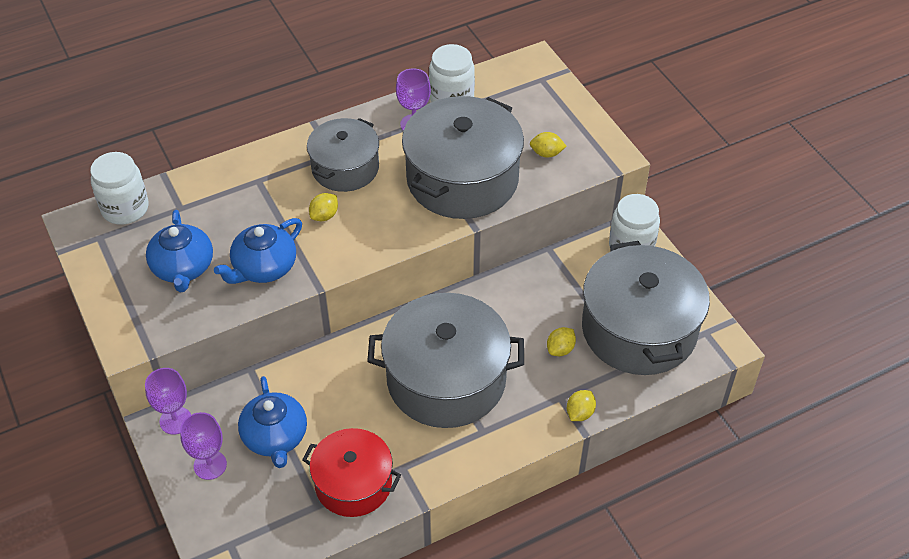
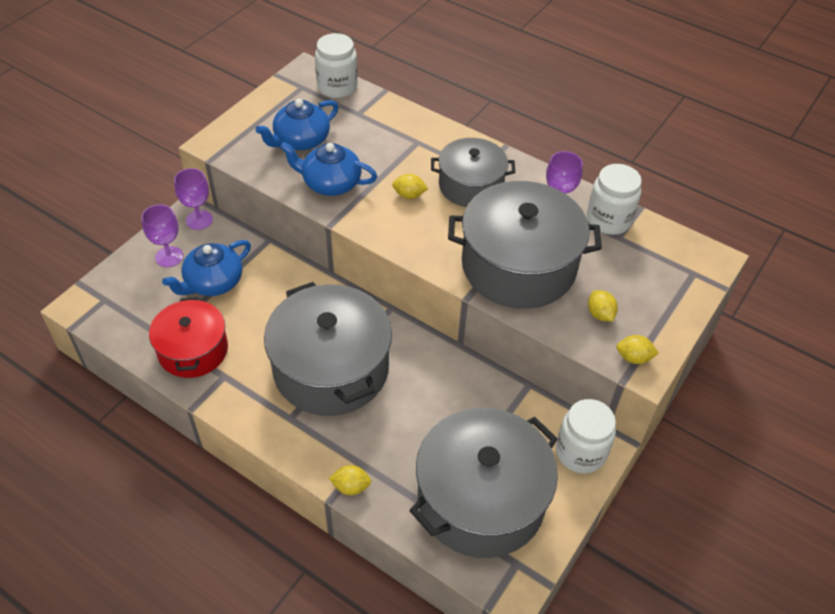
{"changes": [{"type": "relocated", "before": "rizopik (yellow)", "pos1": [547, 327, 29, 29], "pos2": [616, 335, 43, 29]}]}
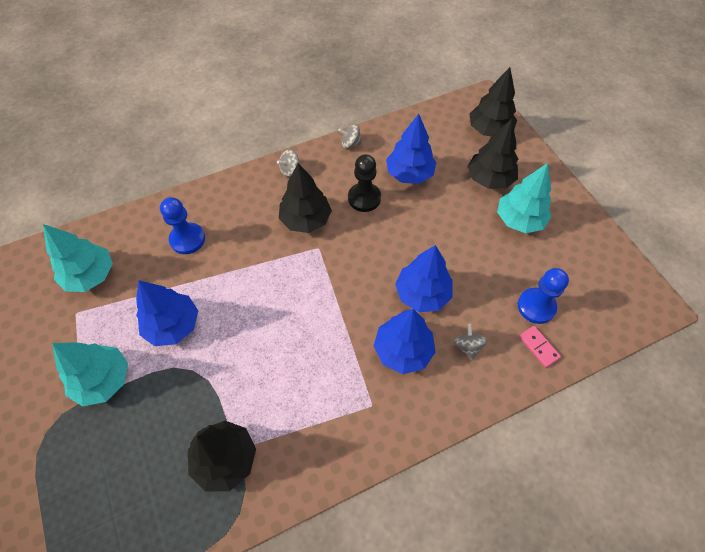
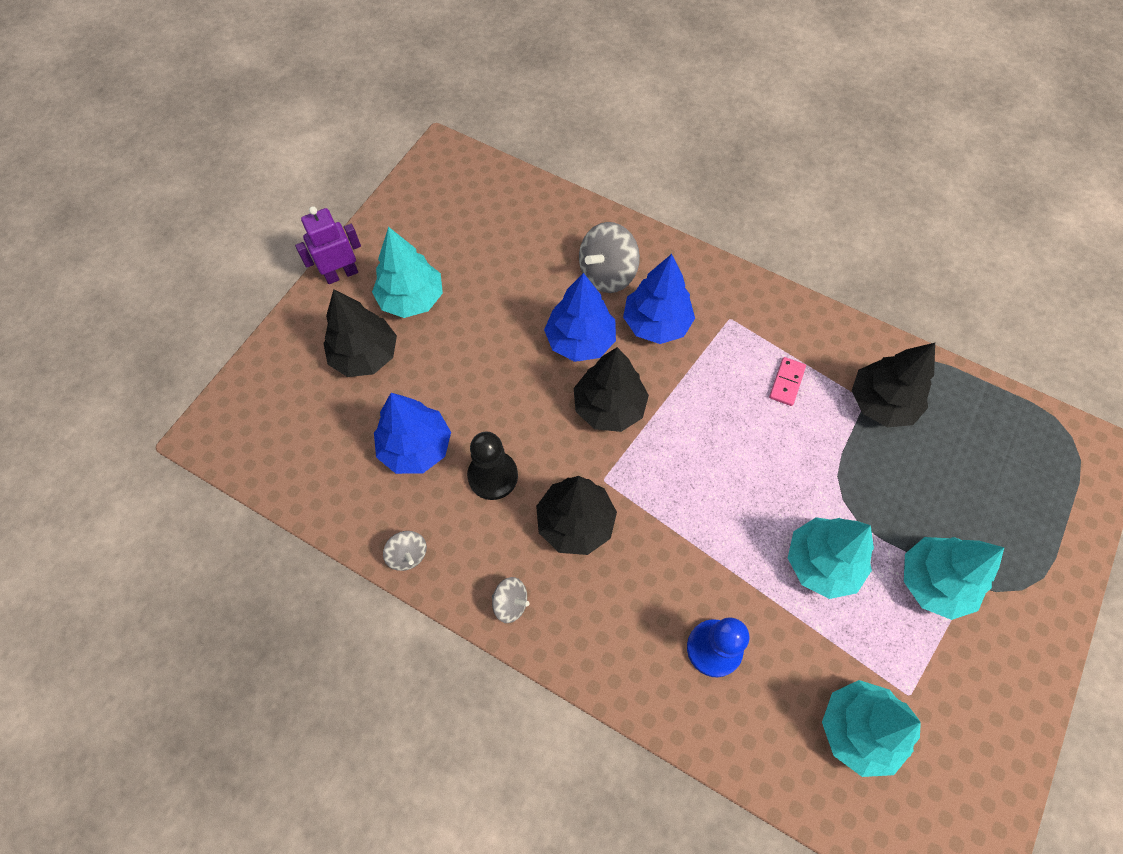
{"changes": [{"type": "appeared", "after": "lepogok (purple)", "pos2": [295, 206, 66, 78]}, {"type": "relocated", "before": "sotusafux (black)", "pos1": [469, 67, 48, 69], "pos2": [574, 347, 75, 85]}, {"type": "size", "before": "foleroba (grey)", "pos1": [454, 324, 33, 36], "pos2": [579, 222, 61, 71], "scale": 1.83}, {"type": "relocated", "before": "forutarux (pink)", "pos1": [519, 326, 42, 42], "pos2": [769, 357, 37, 49]}, {"type": "colour", "before": "sotusafux (blue)", "after": "sotusafux (turquoise)", "pos1": [136, 281, 62, 65], "pos2": [788, 517, 86, 82]}, {"type": "missing", "before": "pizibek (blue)", "pos1": [518, 268, 51, 56]}]}
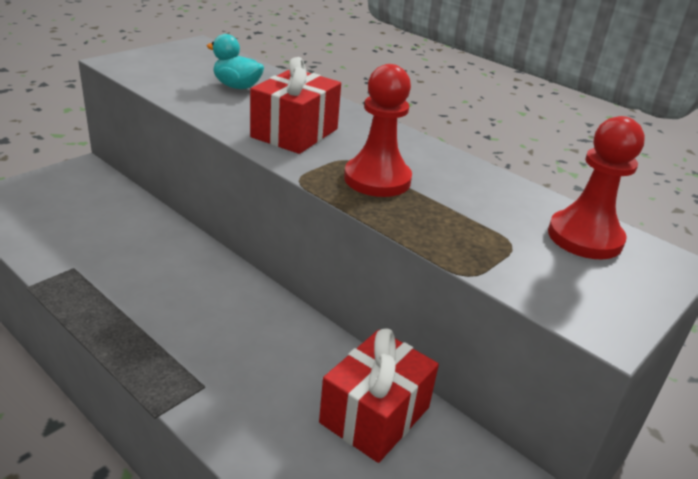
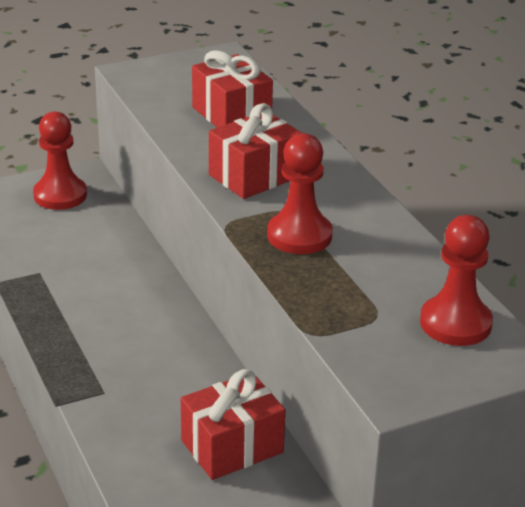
{"changes": [{"type": "appeared", "after": "pizibek (red)", "pos2": [33, 111, 54, 99]}, {"type": "exchanged", "before": "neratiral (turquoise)", "after": "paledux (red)", "pos1": [207, 34, 57, 55], "pos2": [192, 51, 81, 77]}]}
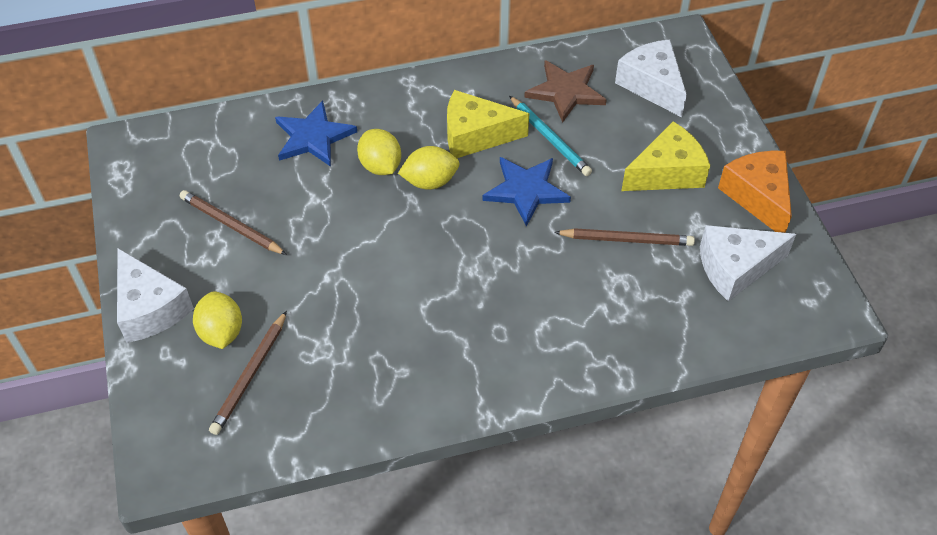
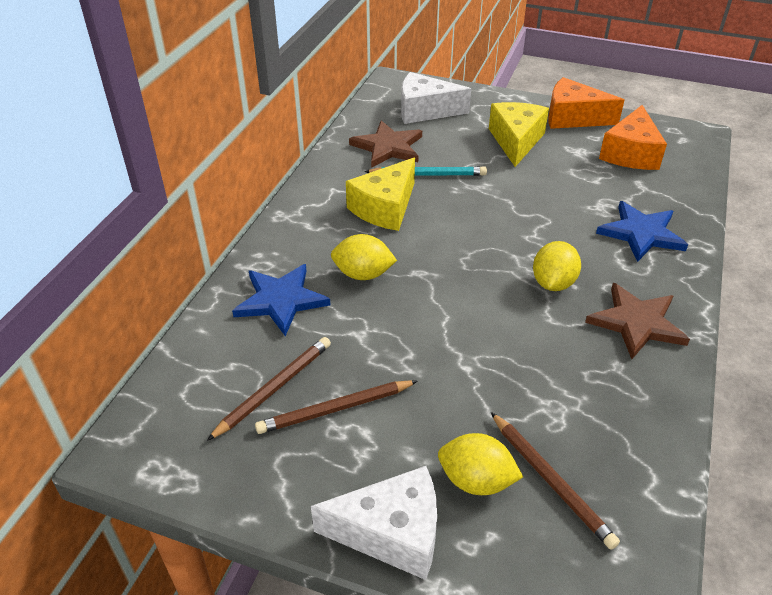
{"changes": [{"type": "relocated", "before": "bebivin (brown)", "pos1": [554, 228, 141, 18], "pos2": [207, 337, 124, 104]}, {"type": "relocated", "before": "rizopik (yellow)", "pos1": [398, 146, 62, 44], "pos2": [533, 241, 48, 50]}, {"type": "appeared", "after": "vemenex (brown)", "pos2": [585, 283, 105, 76]}, {"type": "relocated", "before": "vemenex (blue)", "pos1": [482, 157, 89, 70], "pos2": [596, 201, 92, 61]}, {"type": "colour", "before": "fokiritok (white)", "after": "fokiritok (orange)", "pos1": [700, 225, 96, 76], "pos2": [599, 105, 68, 65]}]}
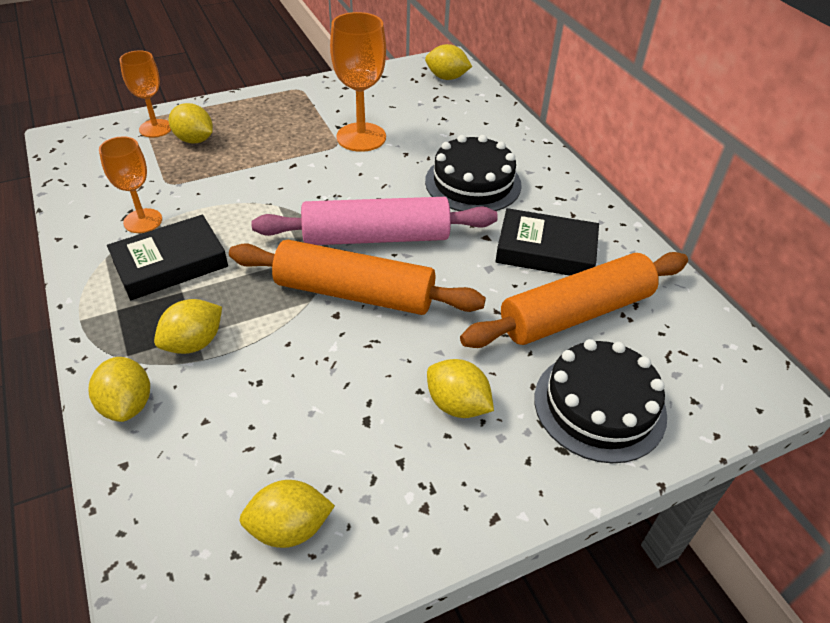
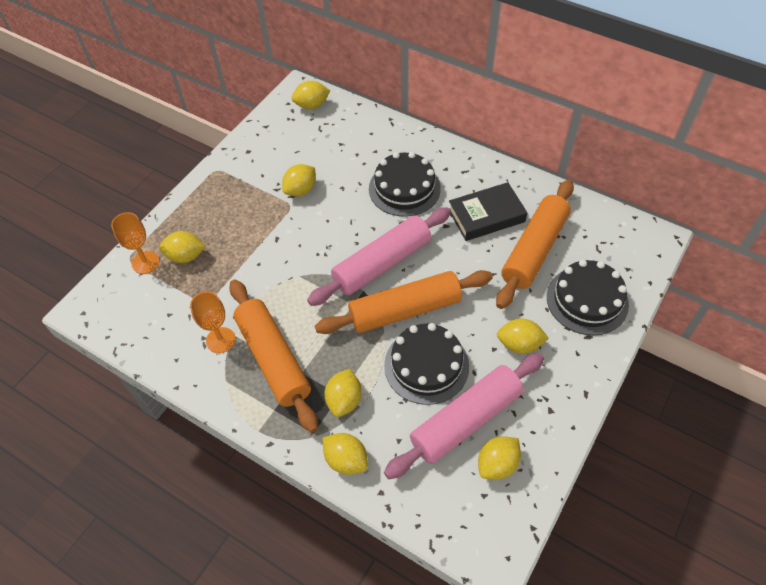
{"changes": [{"type": "exchanged", "before": "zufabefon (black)", "after": "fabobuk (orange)", "pos1": [107, 215, 121, 85], "pos2": [229, 279, 89, 154]}, {"type": "exchanged", "before": "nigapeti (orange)", "after": "rizopik (yellow)", "pos1": [330, 12, 56, 140], "pos2": [282, 164, 34, 32]}, {"type": "appeared", "after": "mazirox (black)", "pos2": [384, 323, 85, 82]}, {"type": "appeared", "after": "fabobuk (pink)", "pos2": [384, 353, 160, 126]}]}
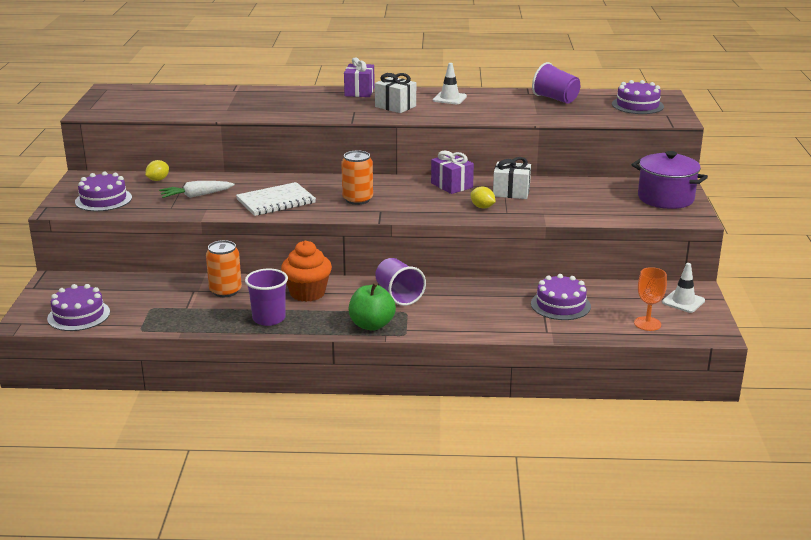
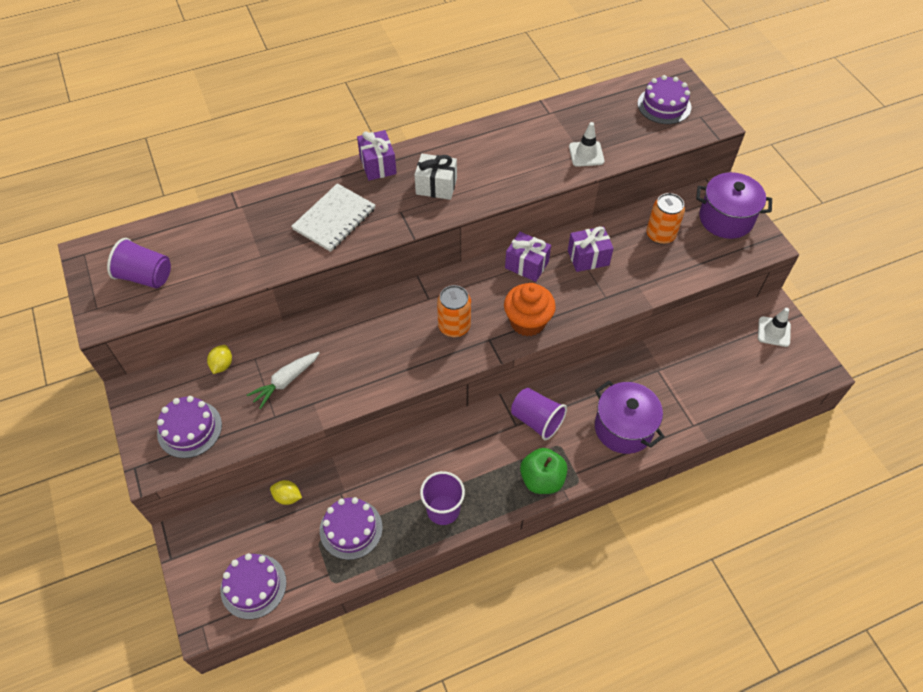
{"changes": [{"type": "relocated", "before": "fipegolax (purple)", "pos1": [532, 62, 48, 42], "pos2": [107, 238, 64, 50]}, {"type": "relocated", "before": "rizopik (yellow)", "pos1": [470, 187, 26, 22], "pos2": [270, 480, 32, 25]}, {"type": "relocated", "before": "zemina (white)", "pos1": [236, 182, 80, 34], "pos2": [291, 183, 84, 69]}, {"type": "relocated", "before": "mazirox (purple)", "pos1": [531, 274, 60, 46], "pos2": [320, 497, 63, 63]}, {"type": "relocated", "before": "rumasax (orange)", "pos1": [281, 240, 51, 62], "pos2": [504, 283, 52, 53]}, {"type": "colour", "before": "paledux (white)", "after": "paledux (purple)", "pos1": [493, 157, 38, 42], "pos2": [568, 226, 46, 46]}, {"type": "relocated", "before": "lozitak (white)", "pos1": [433, 63, 34, 41], "pos2": [569, 122, 35, 45]}, {"type": "appeared", "after": "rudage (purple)", "pos2": [595, 381, 70, 73]}, {"type": "relocated", "before": "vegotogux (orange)", "pos1": [206, 240, 36, 57], "pos2": [646, 193, 39, 51]}, {"type": "missing", "before": "nigapeti (orange)", "pos1": [634, 267, 33, 64]}]}
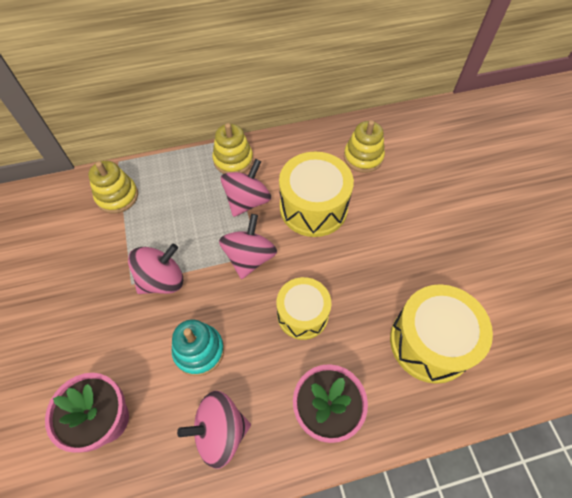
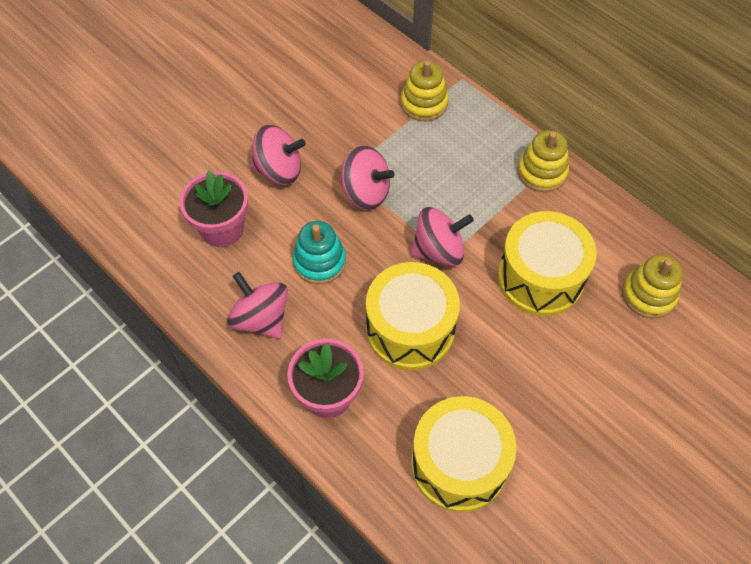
{"changes": [{"type": "relocated", "before": "foleroba (pink)", "pos1": [221, 159, 50, 58], "pos2": [251, 125, 55, 60]}, {"type": "size", "before": "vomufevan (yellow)", "pos1": [277, 277, 54, 63], "pos2": [366, 262, 94, 108], "scale": 1.51}]}
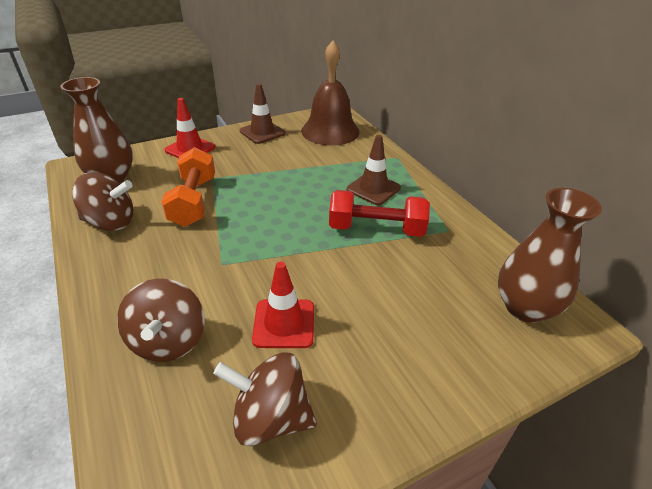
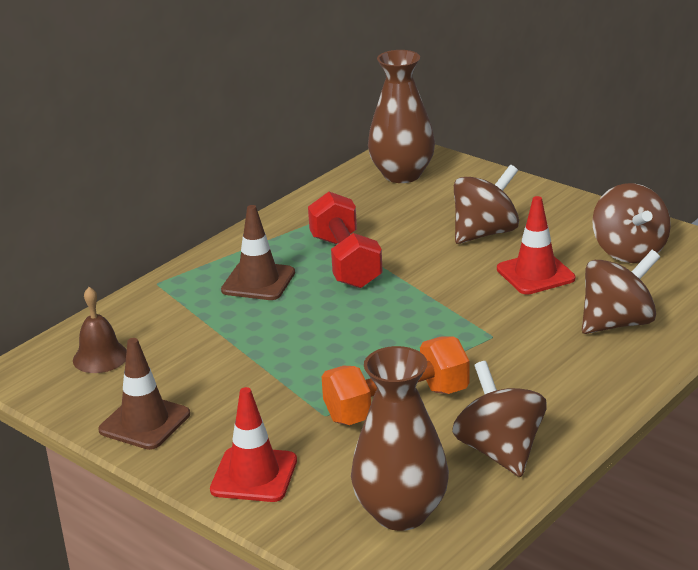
{"changes": [{"type": "size", "before": "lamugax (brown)", "pos1": [301, 41, 59, 105], "pos2": [73, 287, 54, 86], "scale": 0.51}, {"type": "appeared", "after": "foleroba (brown)", "pos2": [454, 165, 65, 79]}]}
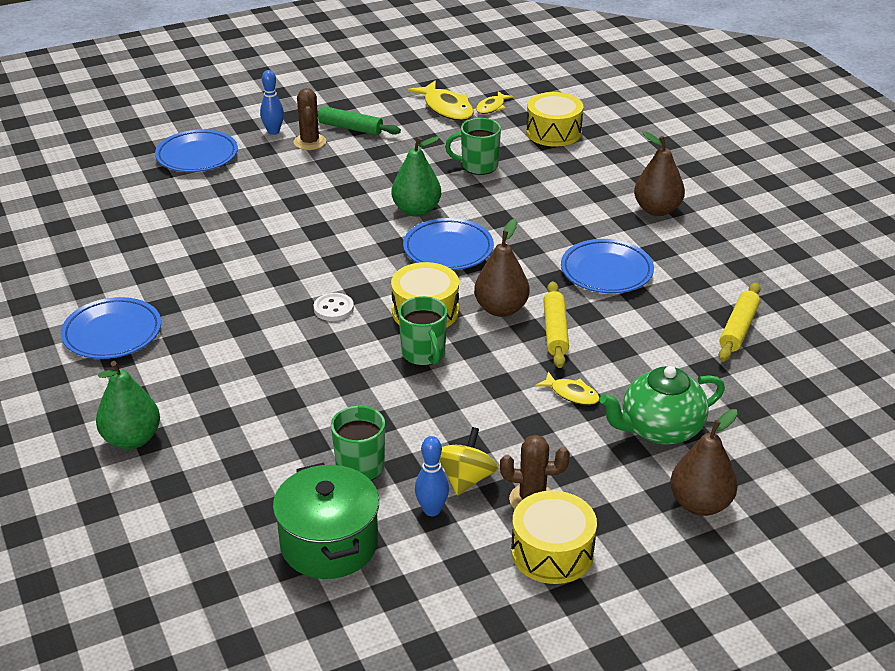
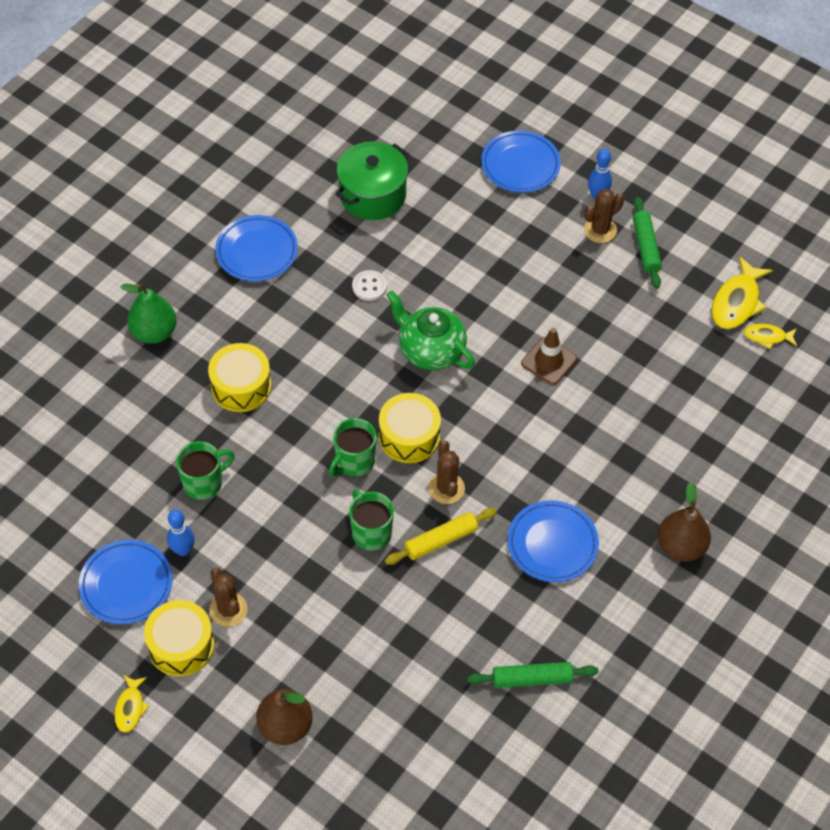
{"changes": [{"type": "relocated", "before": "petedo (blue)", "pos1": [403, 218, 91, 52], "pos2": [79, 540, 93, 84]}, {"type": "relocated", "before": "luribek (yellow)", "pos1": [535, 371, 64, 34], "pos2": [114, 675, 35, 58]}, {"type": "relocated", "before": "vomufevan (yellow)", "pos1": [526, 92, 57, 55], "pos2": [208, 343, 63, 69]}, {"type": "relocated", "before": "rudage (green)", "pos1": [273, 463, 106, 116], "pos2": [335, 141, 74, 79]}, {"type": "relocated", "before": "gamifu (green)", "pos1": [445, 118, 56, 57], "pos2": [349, 489, 45, 62]}, {"type": "relocated", "before": "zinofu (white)", "pos1": [314, 293, 40, 28], "pos2": [352, 270, 35, 31]}, {"type": "relocated", "before": "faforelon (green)", "pos1": [599, 366, 126, 79], "pos2": [387, 290, 88, 80]}, {"type": "exchanged", "before": "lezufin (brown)", "after": "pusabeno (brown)", "pos1": [474, 219, 55, 98], "pos2": [429, 440, 36, 64]}, {"type": "colour", "before": "fabobuk (yellow)", "after": "fabobuk (green)", "pos1": [719, 282, 42, 80], "pos2": [467, 662, 132, 26]}, {"type": "exchanged", "before": "lezufin (green)", "after": "lozitak (brown)", "pos1": [391, 136, 50, 81], "pos2": [521, 328, 56, 57]}, {"type": "missing", "before": "foleroba (yellow)", "pos1": [439, 427, 60, 69]}]}
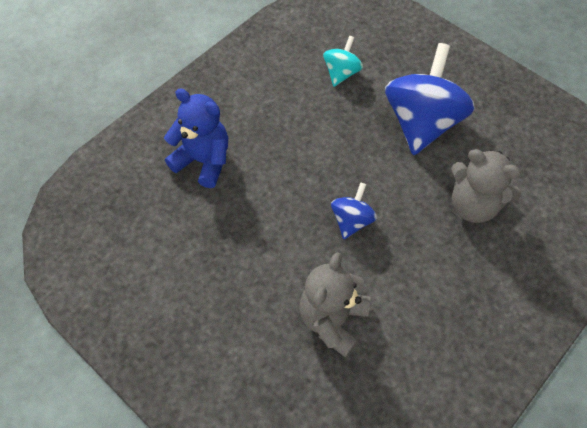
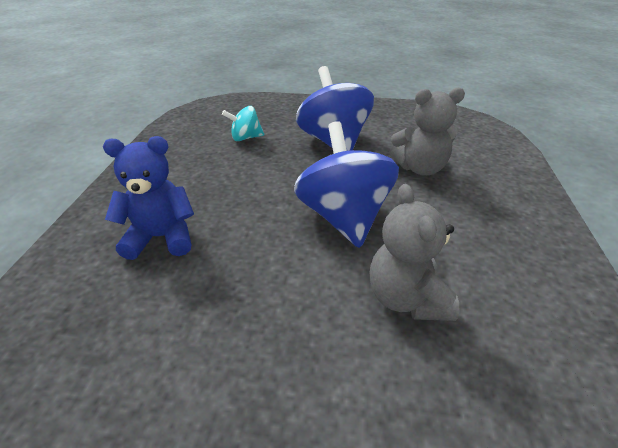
{"changes": [{"type": "spun", "before": "foleroba (turquoise)", "pos1": [323, 36, 40, 51], "pos2": [222, 106, 42, 35], "turn": -90}, {"type": "size", "before": "foleroba (blue)", "pos1": [331, 182, 46, 57], "pos2": [294, 121, 105, 127], "scale": 2.01}]}
